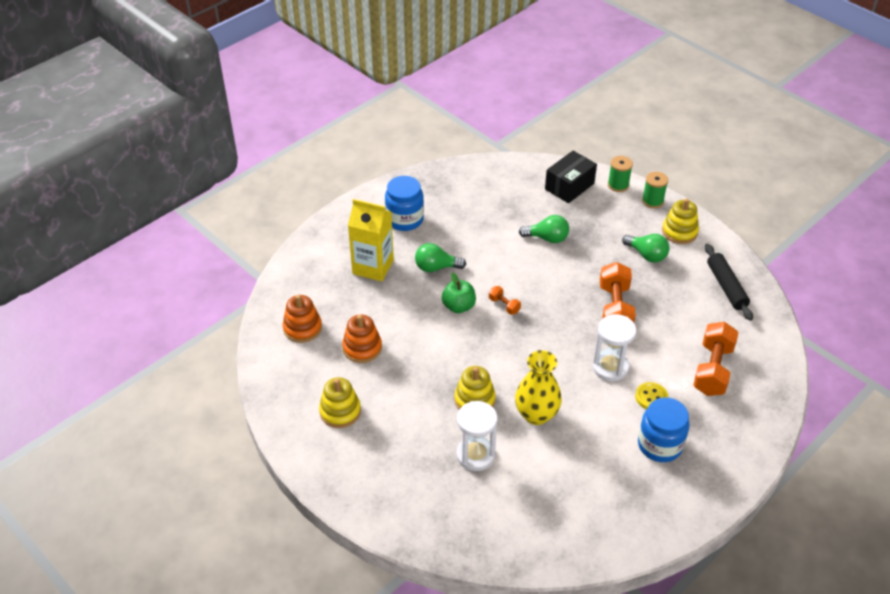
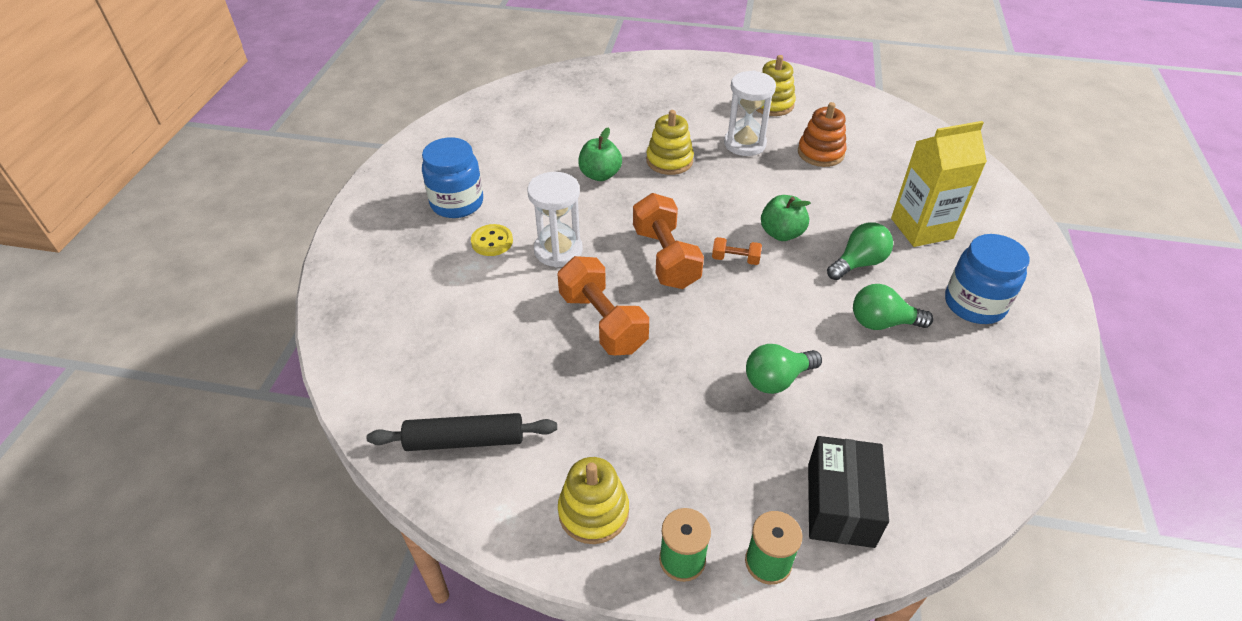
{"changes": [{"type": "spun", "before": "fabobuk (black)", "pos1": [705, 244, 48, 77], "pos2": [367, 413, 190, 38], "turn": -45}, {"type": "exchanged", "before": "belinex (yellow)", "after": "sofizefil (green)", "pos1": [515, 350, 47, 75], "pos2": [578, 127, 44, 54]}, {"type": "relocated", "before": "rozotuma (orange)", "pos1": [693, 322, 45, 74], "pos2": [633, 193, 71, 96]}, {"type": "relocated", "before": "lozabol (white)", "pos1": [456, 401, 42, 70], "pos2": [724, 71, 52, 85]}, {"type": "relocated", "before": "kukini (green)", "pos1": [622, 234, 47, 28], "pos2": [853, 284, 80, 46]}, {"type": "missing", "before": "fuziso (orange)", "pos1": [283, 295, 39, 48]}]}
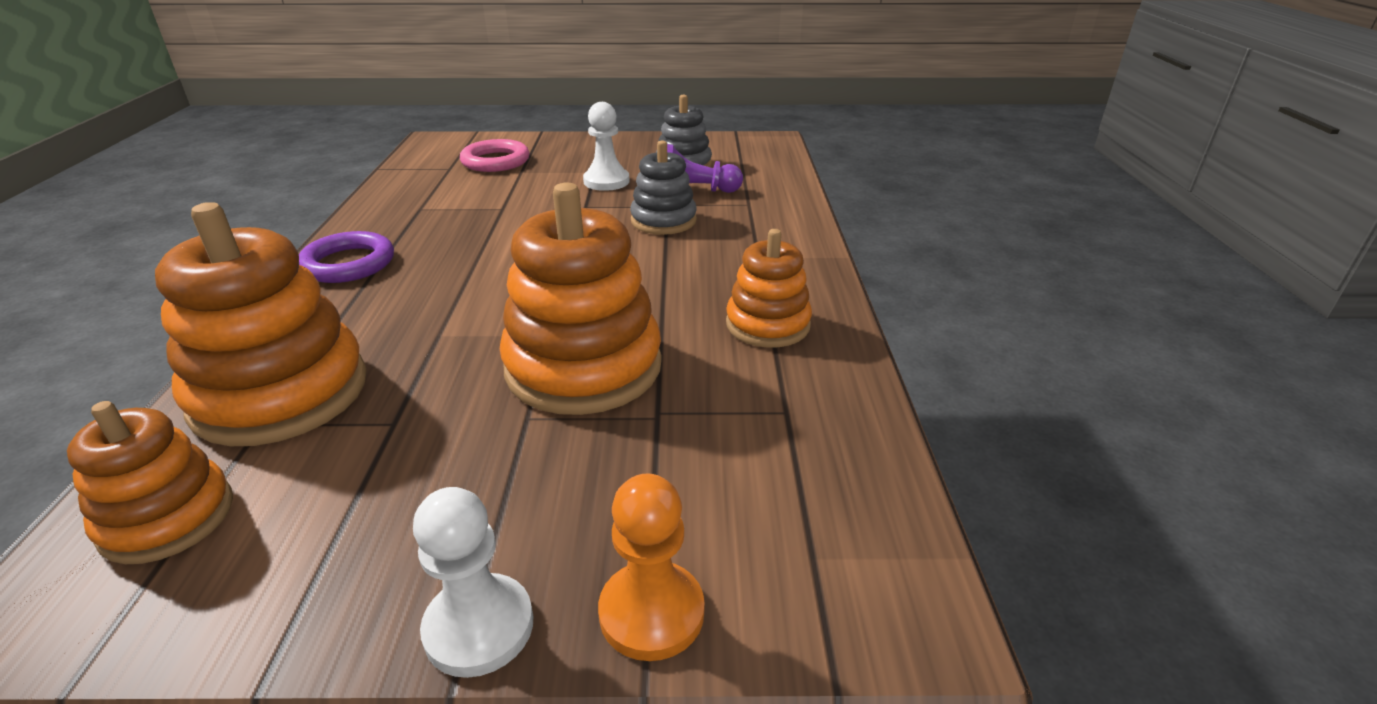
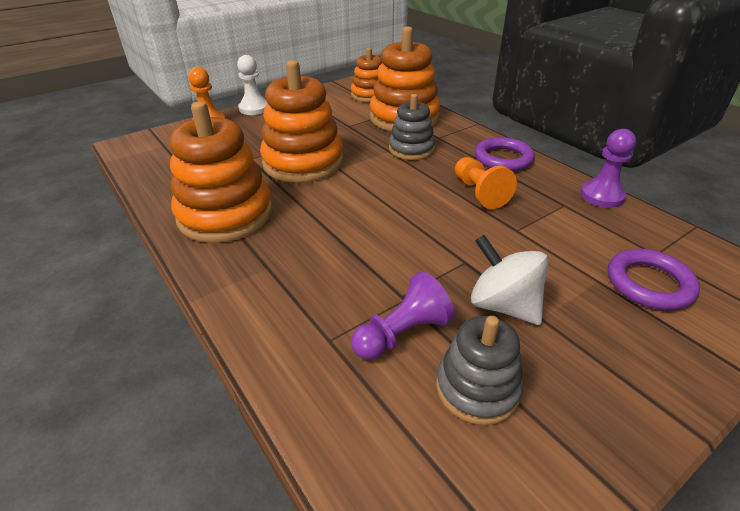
{"changes": [{"type": "size", "before": "fuziso (orange)", "pos1": [726, 229, 86, 119], "pos2": [169, 101, 104, 142], "scale": 1.7}, {"type": "relocated", "before": "fuziso (grey)", "pos1": [630, 141, 67, 94], "pos2": [389, 94, 46, 66]}, {"type": "appeared", "after": "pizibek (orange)", "pos2": [455, 157, 62, 52]}, {"type": "exchanged", "before": "pizibek (white)", "after": "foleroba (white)", "pos1": [583, 102, 47, 89], "pos2": [471, 235, 78, 90]}, {"type": "appeared", "after": "pizibek (purple)", "pos2": [580, 129, 56, 79]}, {"type": "colour", "before": "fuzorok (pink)", "after": "fuzorok (purple)", "pos1": [460, 139, 70, 33], "pos2": [608, 249, 92, 61]}]}
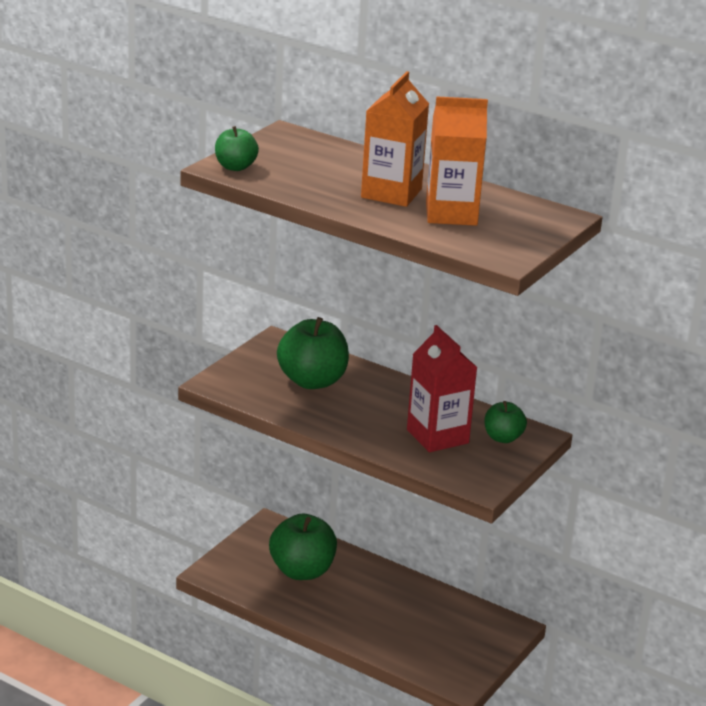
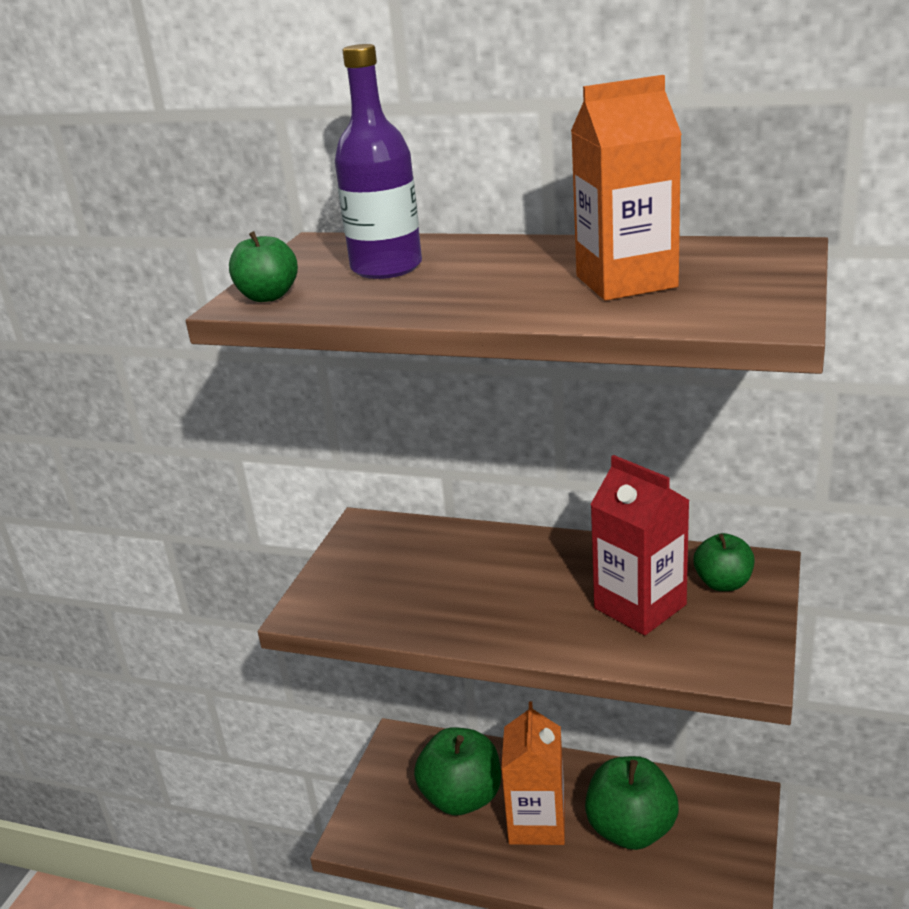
{"changes": [{"type": "appeared", "after": "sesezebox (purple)", "pos2": [335, 44, 87, 235]}, {"type": "relocated", "before": "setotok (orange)", "pos1": [361, 71, 68, 136], "pos2": [501, 702, 64, 143]}, {"type": "relocated", "before": "sofizefil (green)", "pos1": [277, 317, 72, 72], "pos2": [585, 756, 94, 94]}]}
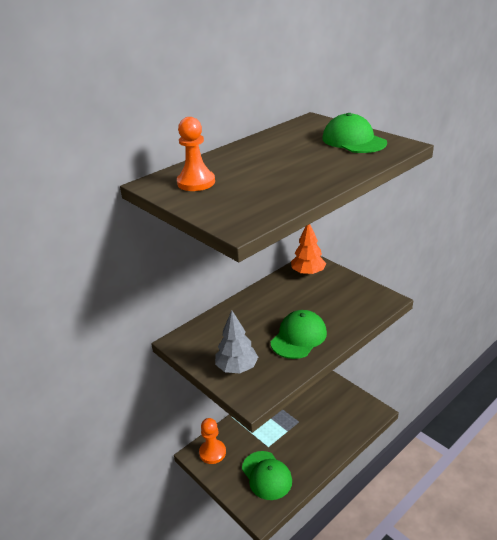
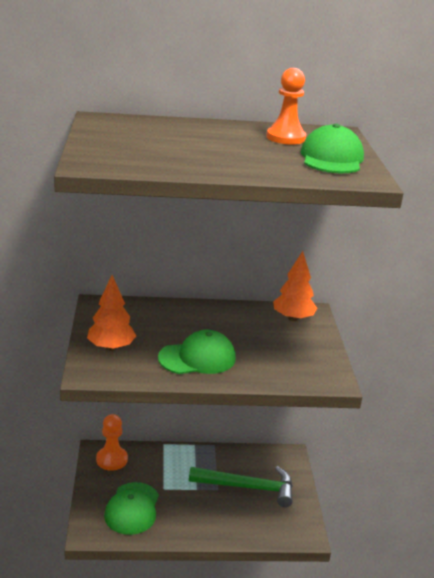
{"changes": [{"type": "colour", "before": "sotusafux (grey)", "after": "sotusafux (orange)", "pos1": [215, 310, 43, 63], "pos2": [87, 275, 49, 76]}, {"type": "appeared", "after": "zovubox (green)", "pos2": [189, 466, 104, 41]}, {"type": "relocated", "before": "pizibek (orange)", "pos1": [177, 117, 38, 74], "pos2": [266, 68, 40, 77]}]}
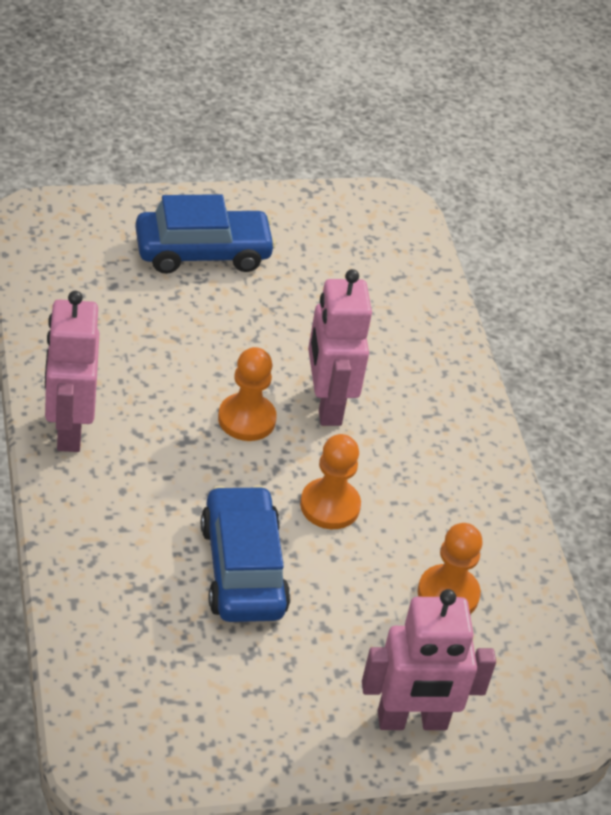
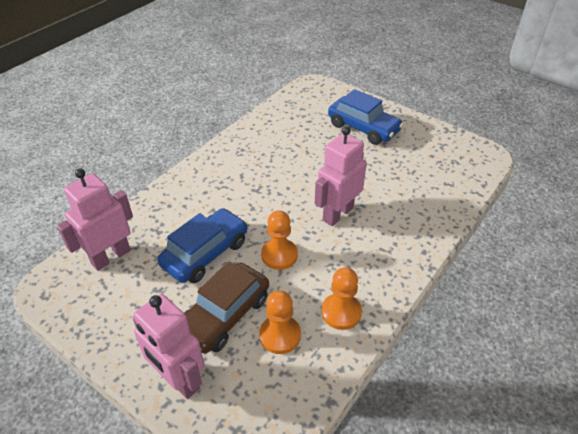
{"changes": [{"type": "relocated", "before": "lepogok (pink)", "pos1": [45, 291, 54, 161], "pos2": [57, 168, 76, 103]}, {"type": "appeared", "after": "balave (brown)", "pos2": [184, 261, 85, 93]}, {"type": "relocated", "before": "pizibek (orange)", "pos1": [218, 347, 59, 94], "pos2": [321, 267, 41, 63]}]}
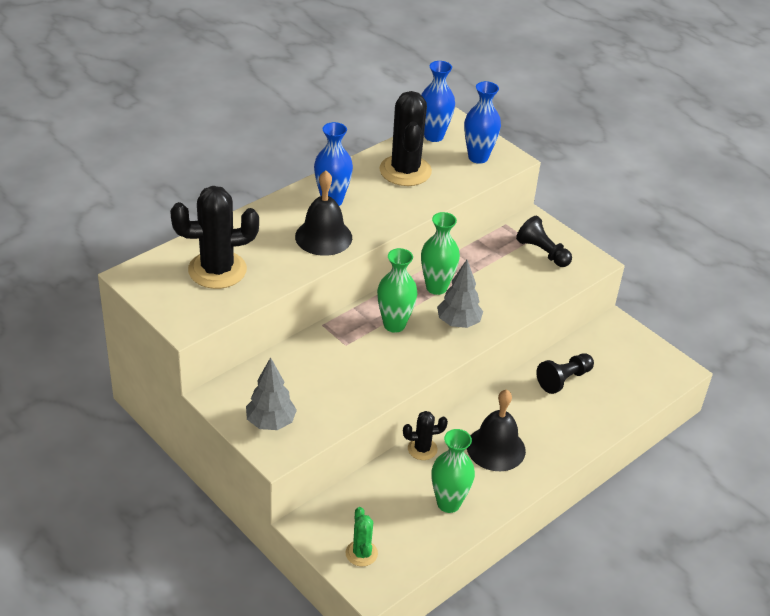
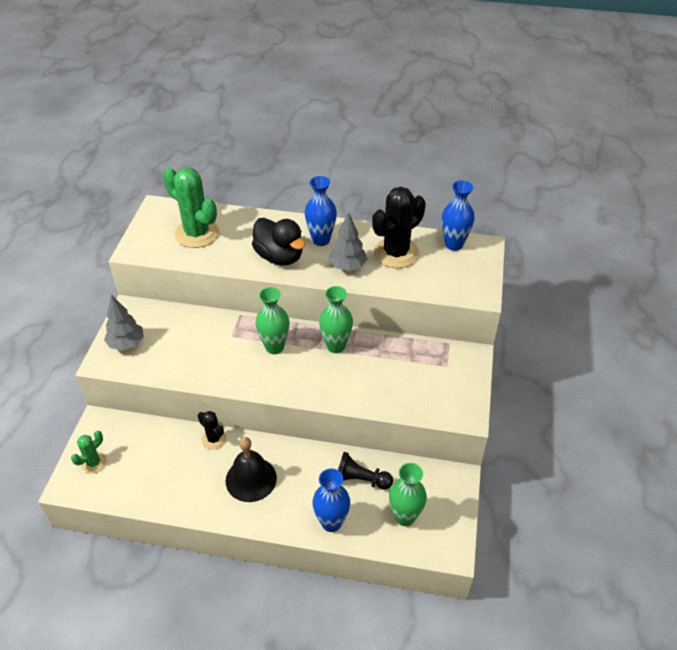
{"changes": [{"type": "colour", "before": "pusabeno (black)", "after": "pusabeno (green)", "pos1": [170, 186, 89, 103], "pos2": [163, 168, 56, 80]}, {"type": "exchanged", "before": "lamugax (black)", "after": "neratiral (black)", "pos1": [295, 171, 57, 85], "pos2": [252, 218, 53, 47]}, {"type": "relocated", "before": "belinex (blue)", "pos1": [464, 81, 37, 83], "pos2": [312, 468, 38, 64]}, {"type": "relocated", "before": "sotusafux (grey)", "pos1": [437, 260, 46, 68], "pos2": [329, 212, 38, 59]}, {"type": "relocated", "before": "belinex (green)", "pos1": [432, 429, 43, 84], "pos2": [389, 463, 38, 63]}, {"type": "missing", "before": "pizibek (black)", "pos1": [516, 216, 56, 51]}]}
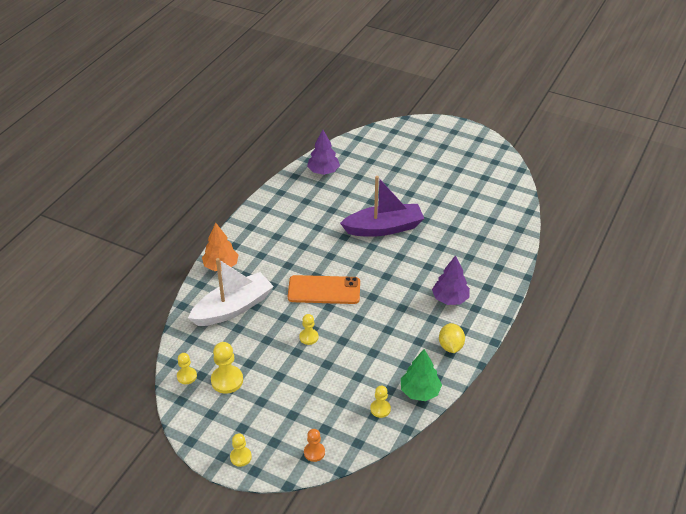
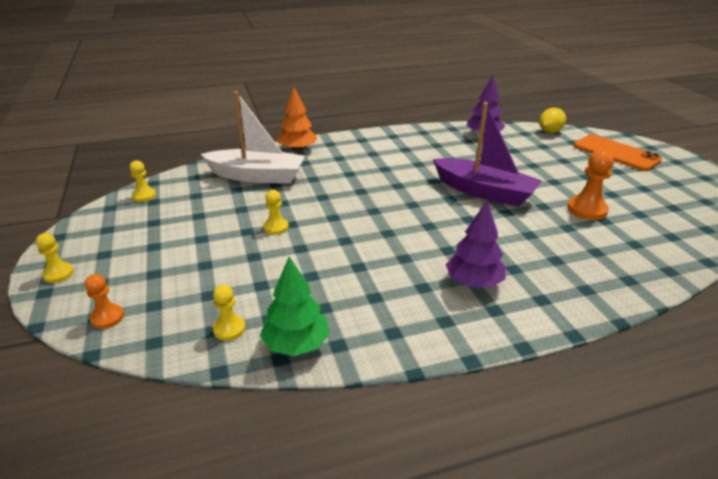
{"changes": [{"type": "relocated", "before": "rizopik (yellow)", "pos1": [439, 323, 26, 30], "pos2": [539, 108, 27, 25]}, {"type": "appeared", "after": "pizibek (orange)", "pos2": [567, 150, 47, 70]}, {"type": "relocated", "before": "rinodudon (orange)", "pos1": [288, 275, 72, 29], "pos2": [574, 134, 88, 37]}, {"type": "missing", "before": "pizibek (yellow)", "pos1": [211, 342, 32, 52]}]}
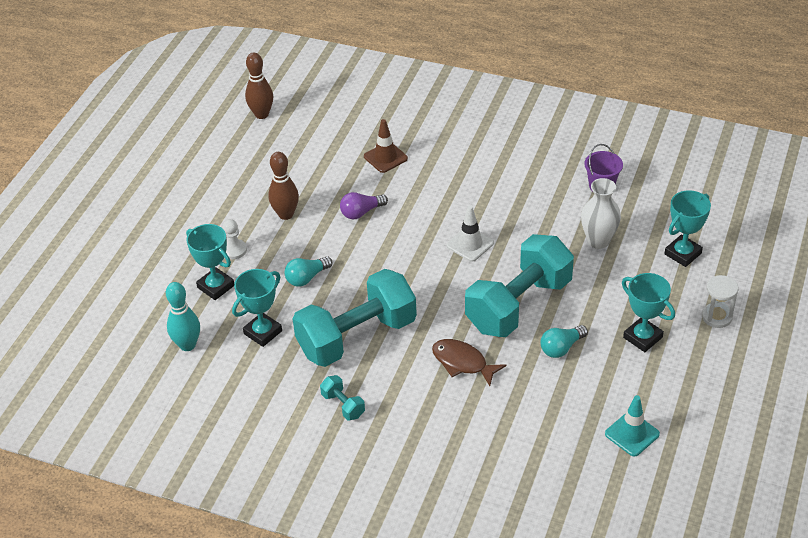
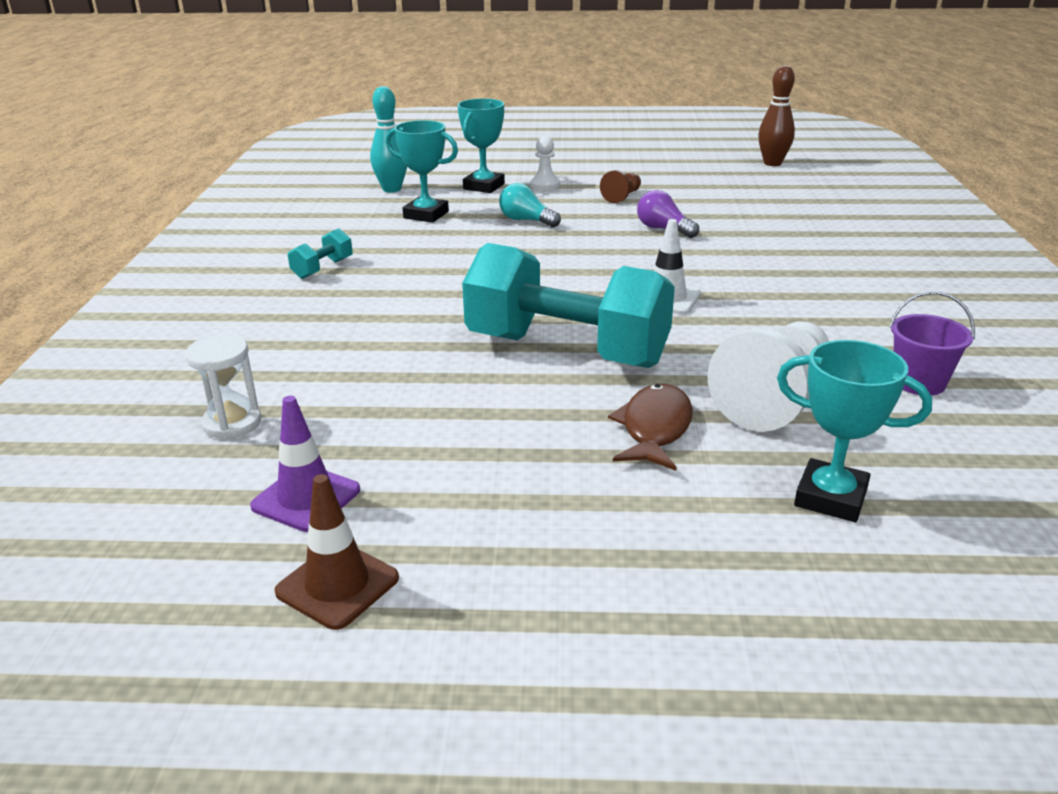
{"changes": [{"type": "relocated", "before": "lozabol (white)", "pos1": [702, 275, 36, 53], "pos2": [185, 335, 76, 104]}, {"type": "colour", "before": "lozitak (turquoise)", "after": "lozitak (purple)", "pos1": [605, 395, 55, 61], "pos2": [250, 396, 110, 136]}, {"type": "relocated", "before": "lozitak (brown)", "pos1": [364, 119, 44, 54], "pos2": [274, 474, 125, 156]}, {"type": "exchanged", "before": "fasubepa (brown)", "after": "pizibek (brown)", "pos1": [268, 152, 31, 68], "pos2": [600, 170, 41, 33]}, {"type": "relocated", "before": "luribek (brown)", "pos1": [432, 339, 74, 47], "pos2": [608, 384, 85, 87]}, {"type": "exchanged", "before": "belinex (white)", "after": "pizibek (white)", "pos1": [581, 178, 40, 71], "pos2": [707, 321, 122, 111]}, {"type": "missing", "before": "rozotuma (turquoise)", "pos1": [293, 269, 124, 98]}, {"type": "missing", "before": "kukini (turquoise)", "pos1": [540, 325, 48, 33]}, {"type": "missing", "before": "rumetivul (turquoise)", "pos1": [622, 273, 53, 79]}]}
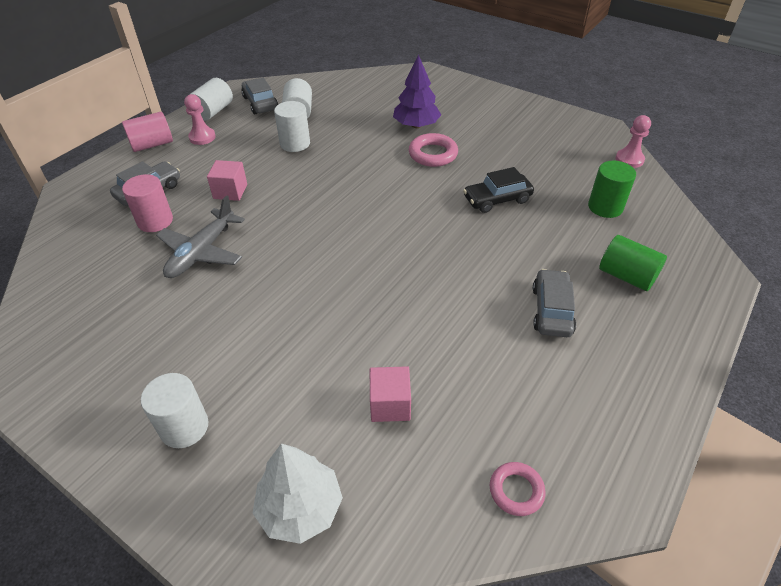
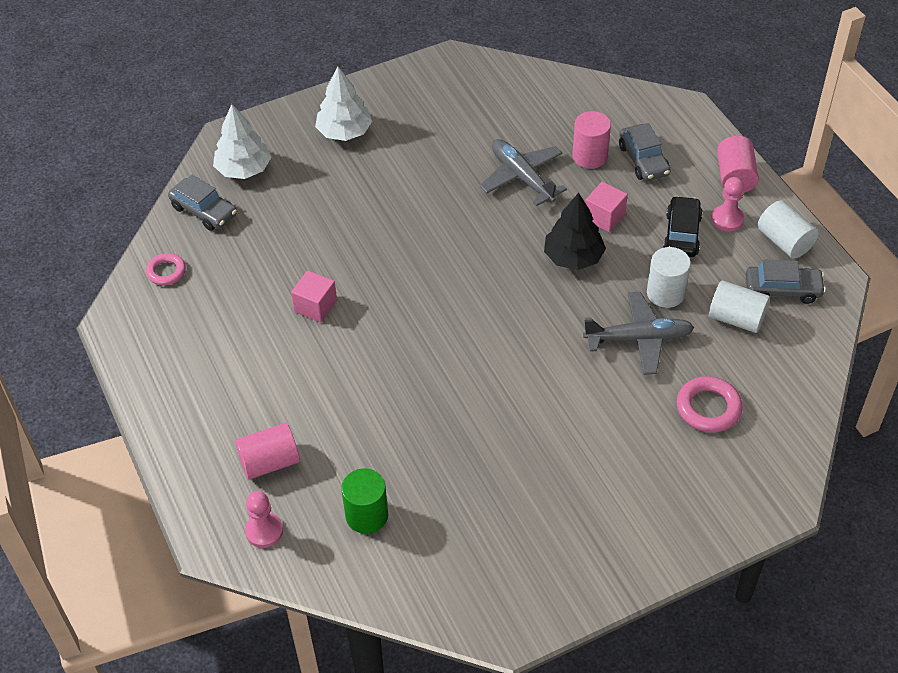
{"changes": [{"type": "relocated", "before": "balave (grey)", "pos1": [533, 269, 43, 68], "pos2": [168, 175, 69, 56]}, {"type": "colour", "before": "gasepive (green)", "after": "gasepive (pink)", "pos1": [599, 235, 68, 56], "pos2": [235, 423, 65, 56]}, {"type": "relocated", "before": "pizibek (pink)", "pos1": [616, 115, 35, 53], "pos2": [245, 491, 38, 57]}, {"type": "relocated", "before": "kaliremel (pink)", "pos1": [370, 366, 41, 56], "pos2": [291, 270, 46, 53]}, {"type": "exchanged", "before": "gasepive (white)", "after": "sotusafux (white)", "pos1": [141, 373, 67, 75], "pos2": [315, 66, 57, 75]}, {"type": "appeared", "after": "sotusafux (black)", "pos2": [544, 193, 62, 77]}, {"type": "appeared", "after": "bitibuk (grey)", "pos2": [583, 292, 111, 83]}, {"type": "relocated", "before": "balave (black)", "pos1": [463, 167, 71, 46], "pos2": [663, 196, 40, 62]}, {"type": "relocated", "before": "fuzorok (pink)", "pos1": [409, 133, 49, 34], "pos2": [677, 376, 66, 57]}, {"type": "missing", "before": "sotusafux (purple)", "pos1": [393, 54, 48, 74]}]}
